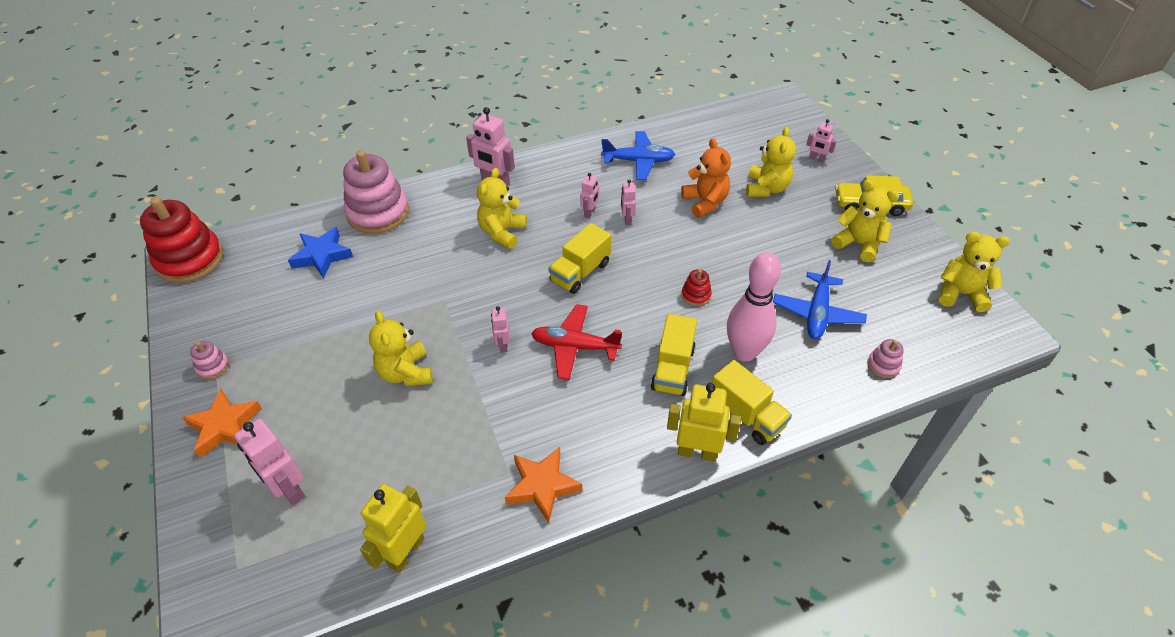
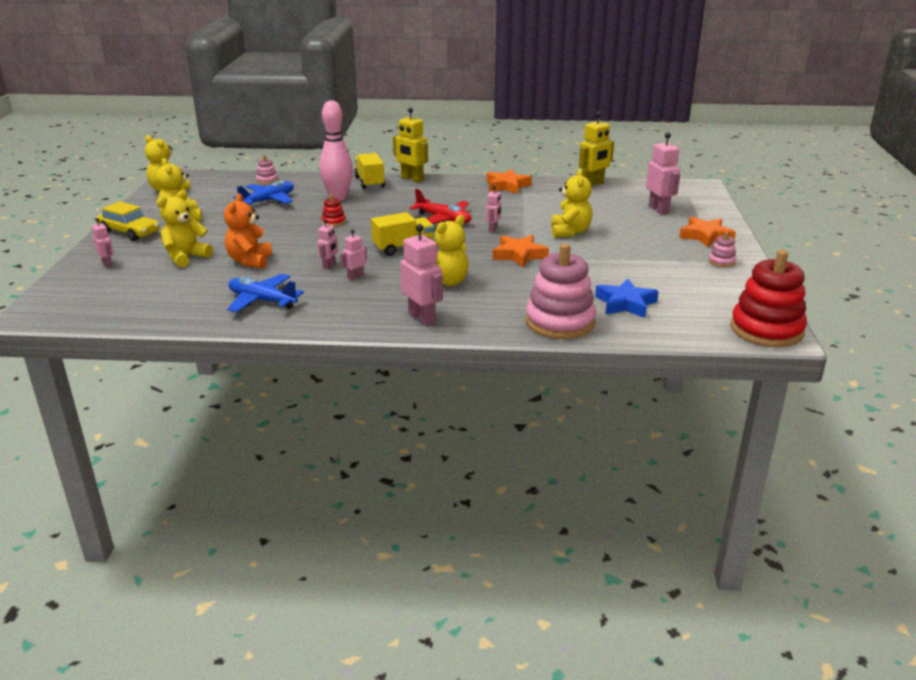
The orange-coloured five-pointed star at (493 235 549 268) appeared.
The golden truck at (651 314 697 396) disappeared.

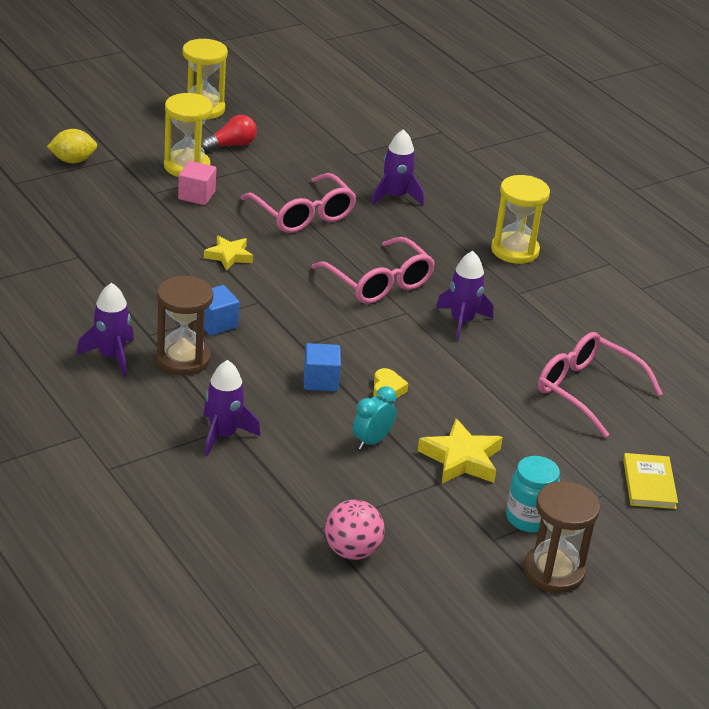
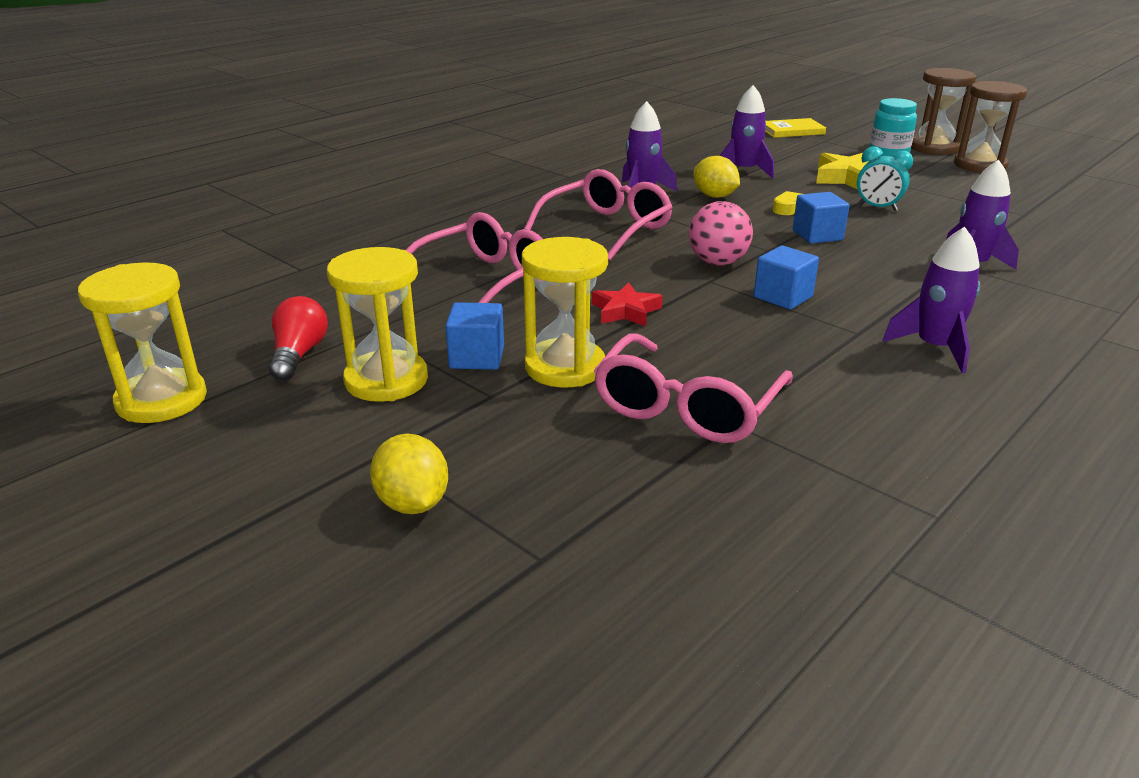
The red light bulb at (201 115 257 152) turned 45 degrees clockwise.
The pink solid cube at (178 161 216 205) became the blue solid cube at (445 302 504 370).
The golden hourglass moved from (491 175 550 264) to (522 237 608 388).
The golden five-pointed star at (204 236 253 271) became the red five-pointed star at (592 283 663 326).
The pink eyeglasses moved from (538 332 663 438) to (594 333 793 443).
The pink sphere moved from (325 500 385 560) to (689 201 753 266).
The golden citrus fruit at (694 156 740 198) appeared.
The purple spaceship moved from (371 129 424 205) to (720 85 774 178).
The brown hourglass moved from (156 276 213 375) to (954 81 1027 173).

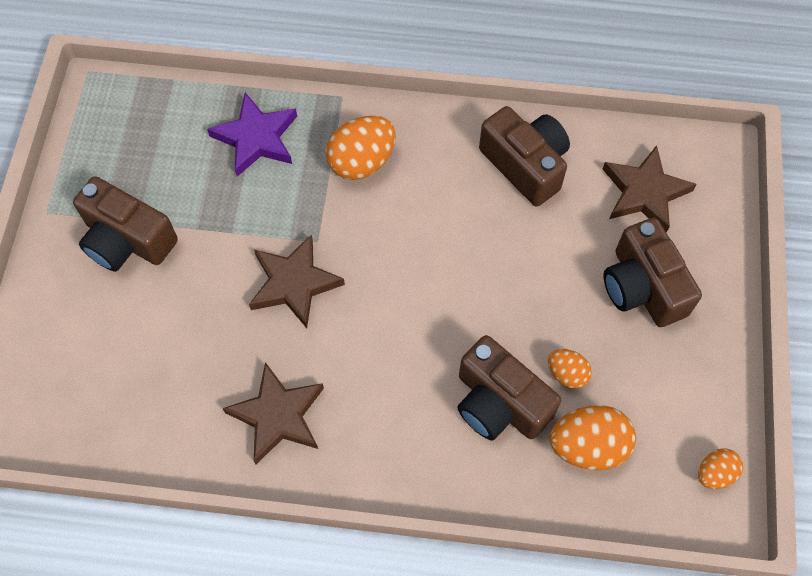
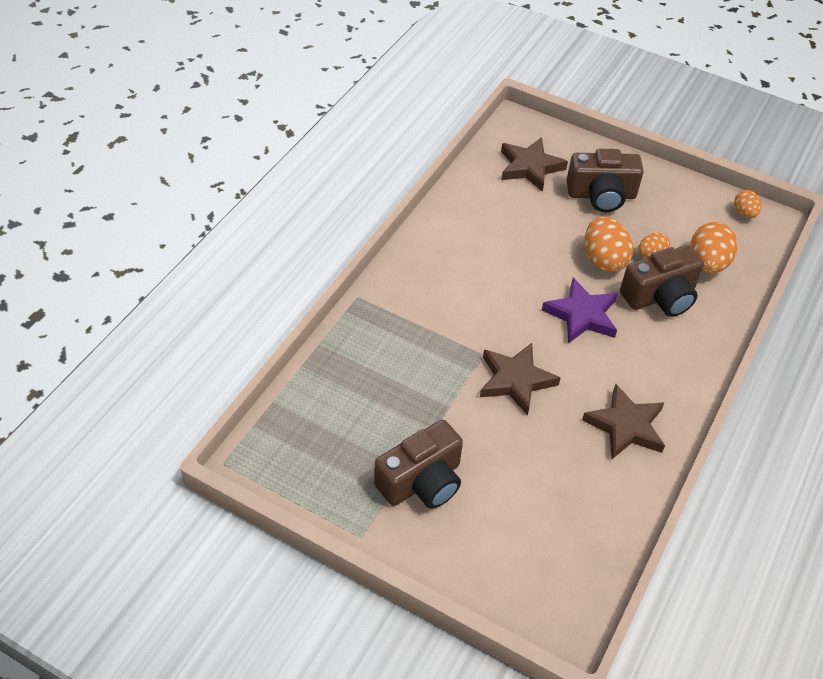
The purple five-pointed star moved from (207 93 297 177) to (542 278 617 344).
The orange-coloured egg moved from (326 116 396 180) to (585 217 633 272).
The brown camera at (479 106 570 206) disappeared.

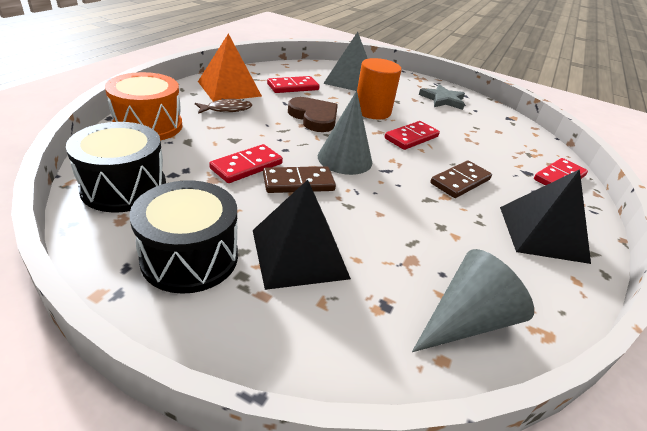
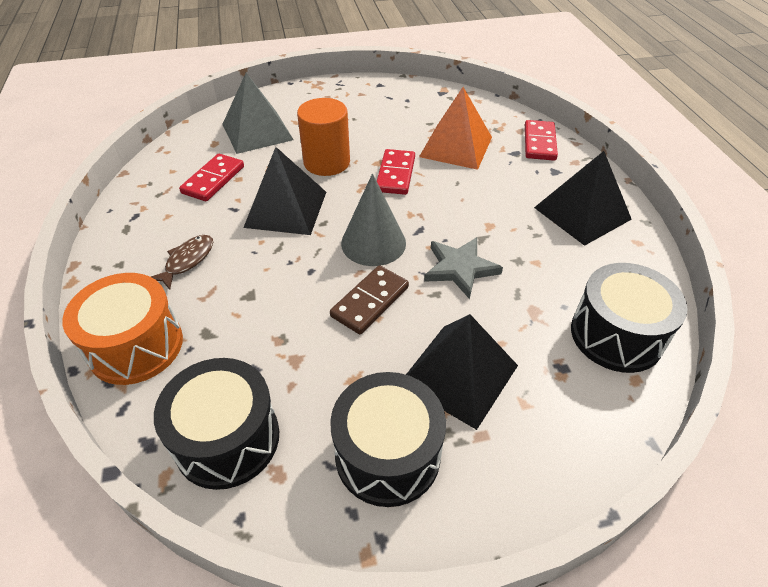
The brown love heart at (288 97 338 132) was replaced by the black pyramid at (243 147 326 235).
The orange-coloured pyramid moved from (198 34 262 102) to (419 87 492 170).
The grey five-pointed star moved from (419 84 465 110) to (424 237 503 299).
The grey cone shape at (412 249 534 352) was replaced by the black snare drum at (571 263 688 373).
The red domino piece at (209 144 283 183) disappeared.
The brown domino piece at (430 160 492 198) disappeared.

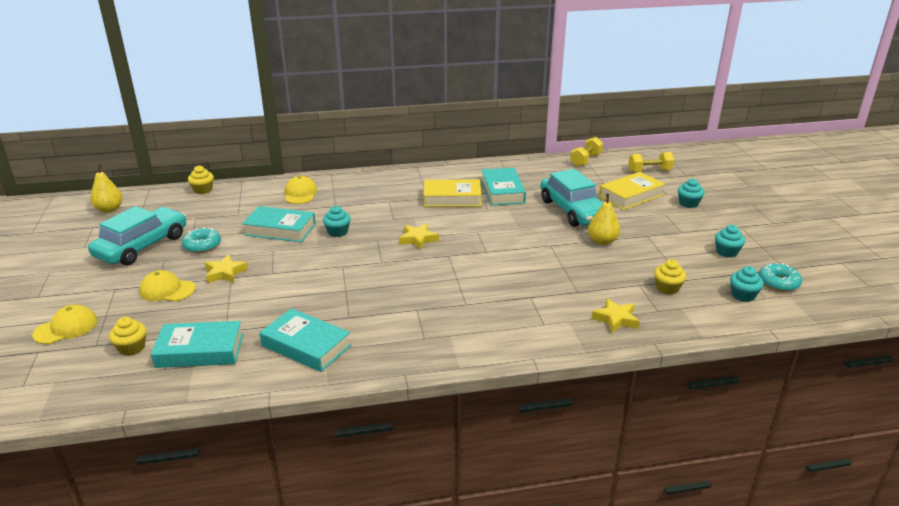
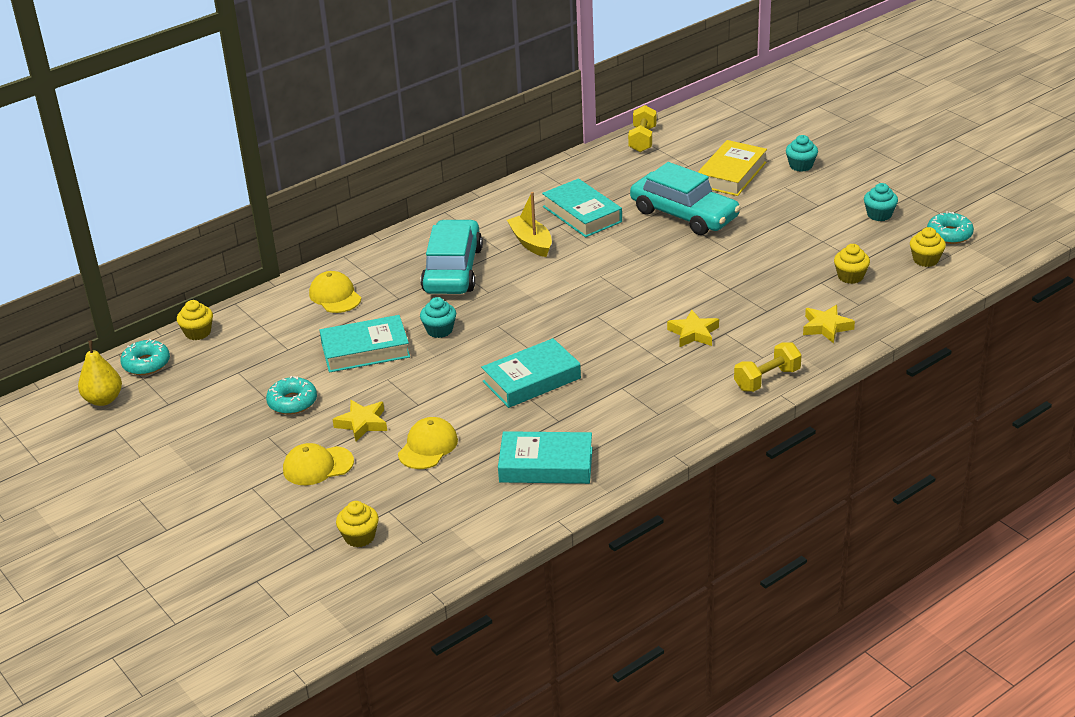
The turquoise doughnut at (120 339 170 375) appeared.
The golden peaked cap moved from (32 305 98 344) to (398 417 458 469).
The turquoise toy car moved from (88 206 186 265) to (421 220 483 294).
The turquoise hardcover moved from (151 321 243 368) to (481 338 581 408).
The golden hardcover at (423 180 481 207) was replaced by the golden toy boat at (507 192 552 257).
The golden five-pointed star moved from (399 223 439 250) to (667 310 719 347).
The golden dumbbell moved from (628 152 674 172) to (734 342 802 392).
The turquoise cupcake at (730 266 764 302) became the golden cupcake at (910 227 946 267).
The golden pear at (588 194 620 245) disappeared.

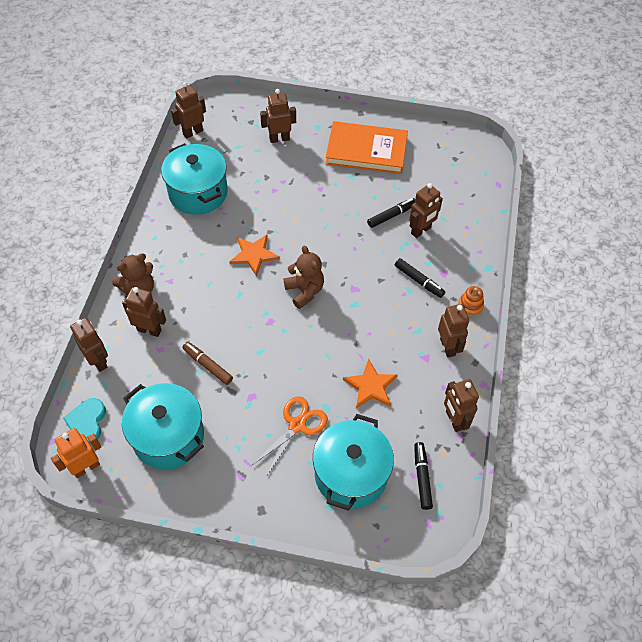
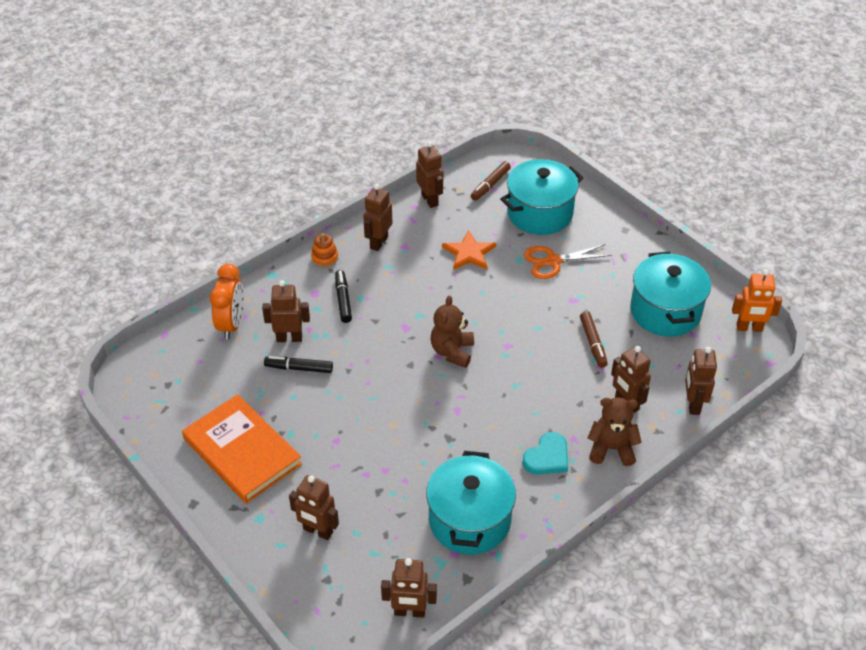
The orange-coloured bedside clock at (210 264 244 339) appeared.
The brown robot at (444 379 479 432) turned 45 degrees counterclockwise.
The black felt pen at (414 442 433 510) became the brown felt pen at (471 161 511 201).
The turquoise love heart moved from (63 398 106 444) to (522 432 568 475).
The orange-coloured five-pointed star at (229 235 280 277) disappeared.

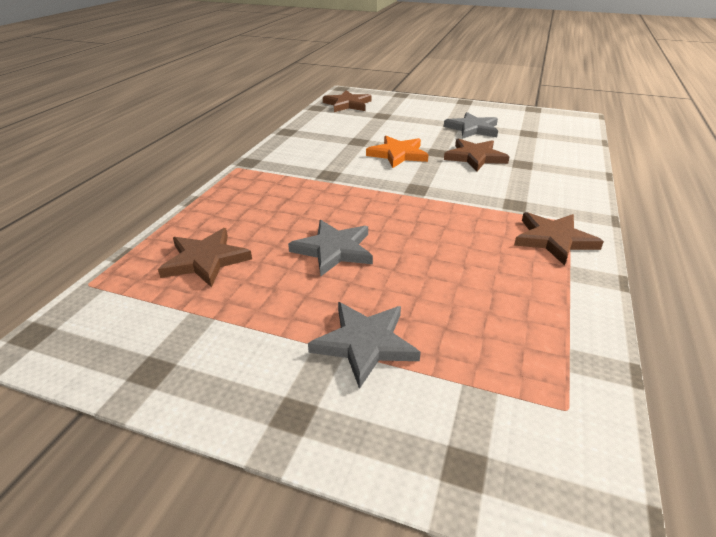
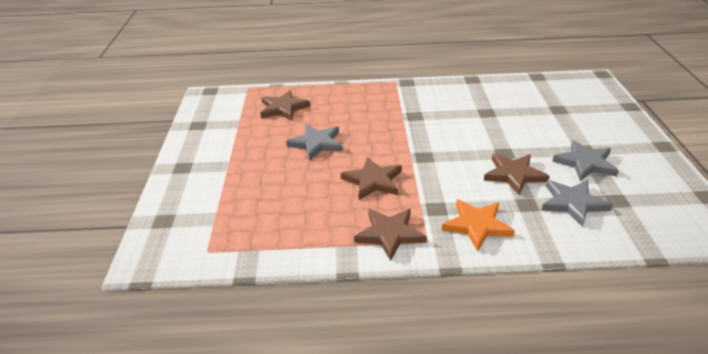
The brown five-pointed star moved from (323 90 371 112) to (341 157 402 200).
The orange-coloured five-pointed star moved from (366 136 428 168) to (442 199 515 251).
The grey five-pointed star moved from (308 302 421 389) to (542 180 613 227).

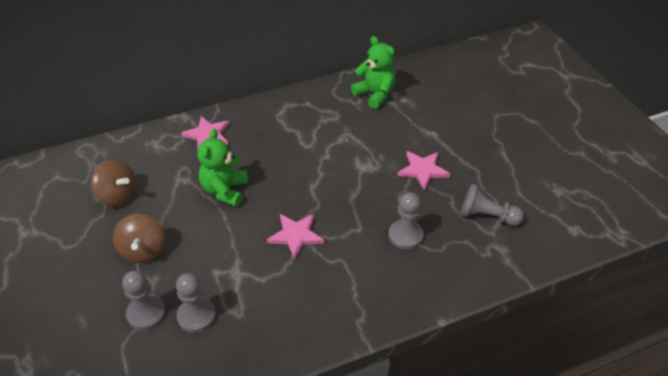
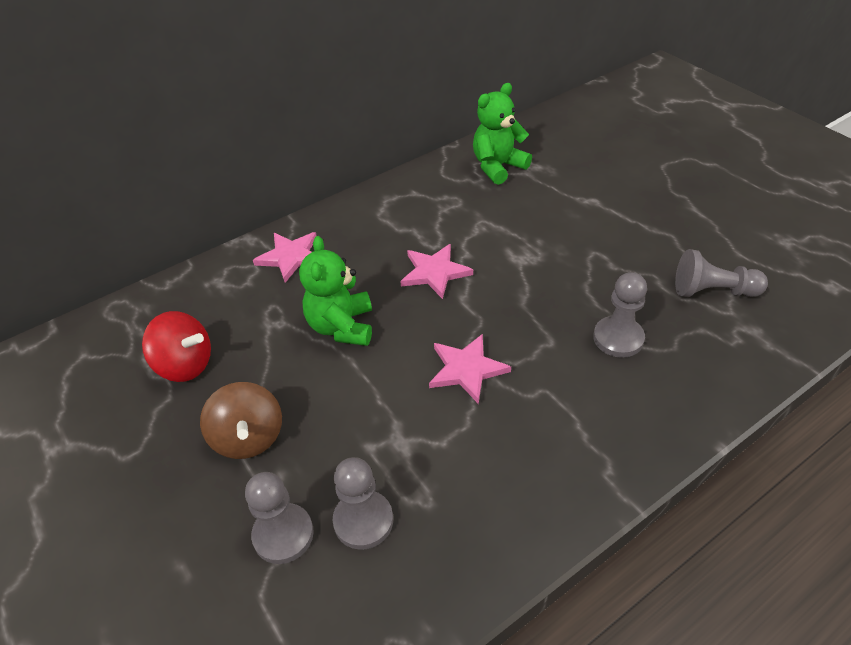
The brown toy top at (91 159 137 207) became the red toy top at (142 311 211 382).
The pink five-pointed star moved from (397 151 450 191) to (400 244 473 299).
The green teddy at (351 36 395 109) turned 75 degrees counterclockwise.

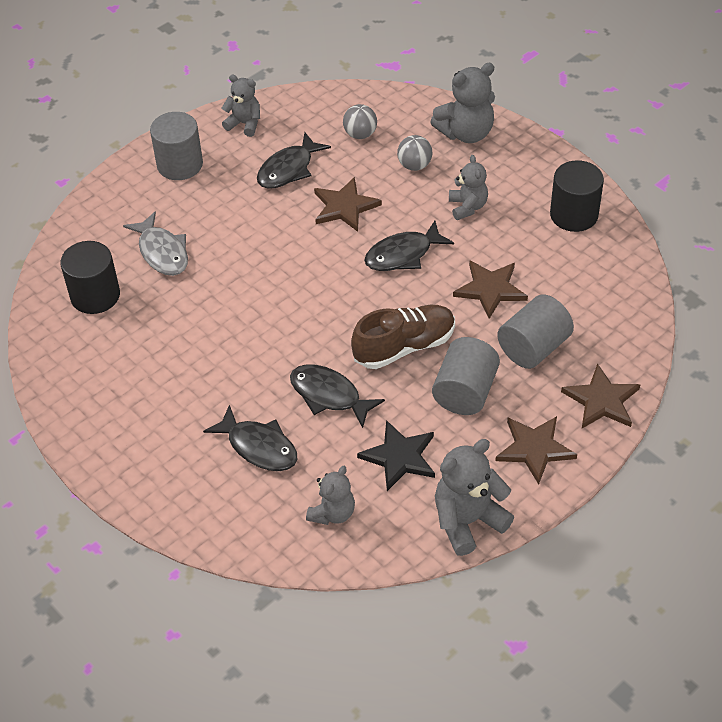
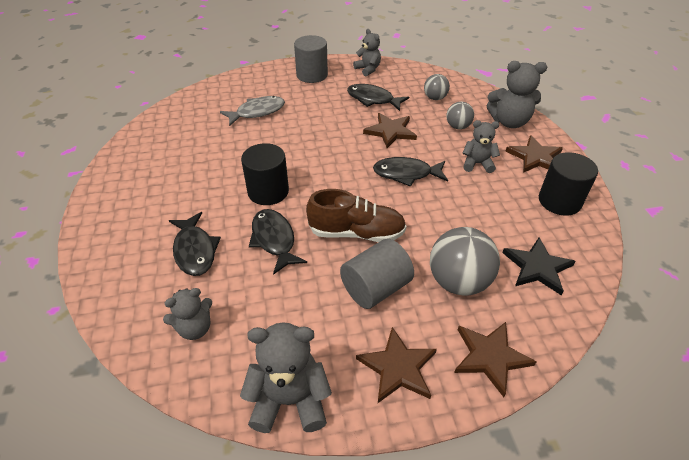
The grey toy fish at (123 211 188 276) turned 120 degrees counterclockwise.
The black cylinder shape moved from (60 241 120 314) to (241 143 289 205).
The black toy fish at (257 133 331 189) turned 45 degrees clockwise.
The grey cylinder shape at (497 294 574 369) was replaced by the grey sphere at (430 227 500 296).
The grey teddy at (449 155 488 220) turned 105 degrees counterclockwise.
The black five-pointed star moved from (357 420 435 491) to (502 237 576 295).
The brown five-pointed star moved from (453 260 528 319) to (505 135 563 173).

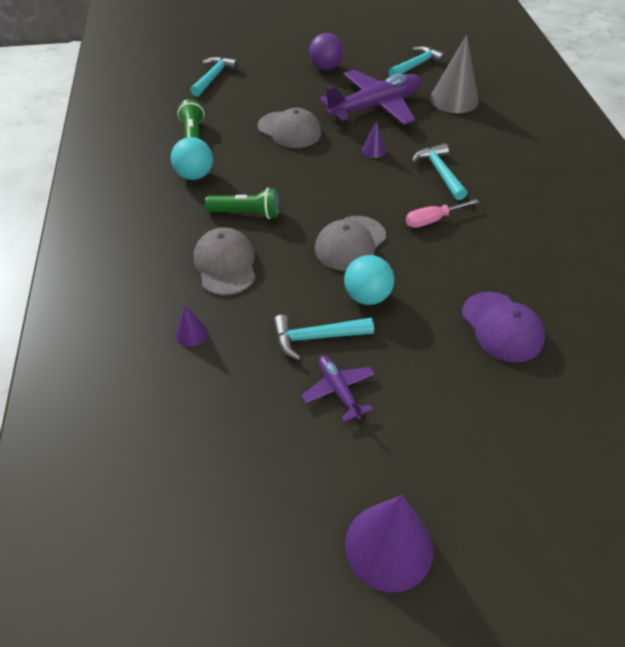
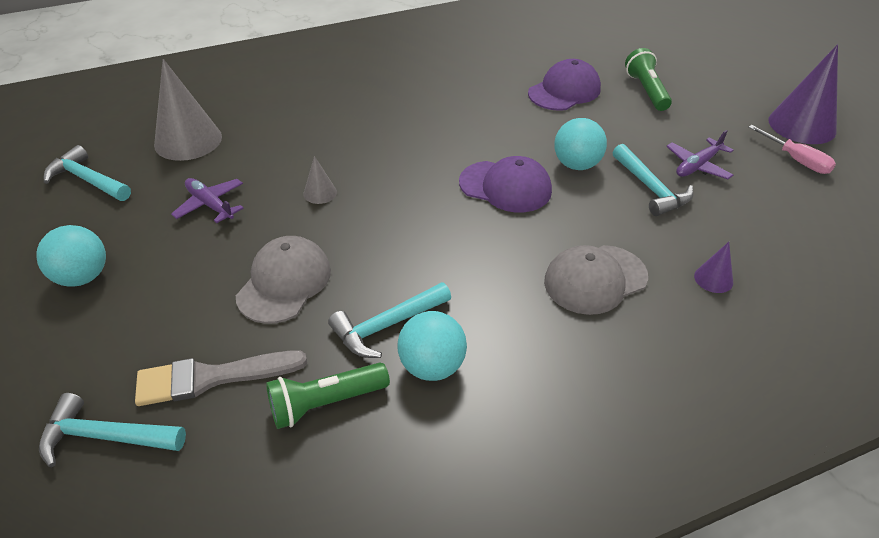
The purple sphere at (309 33 343 70) became the turquoise sphere at (36 225 106 287).
The grey paintbrush at (135 350 307 406) appeared.
The purple toy plane at (319 70 421 125) changed to 0.48 times the size.
The purple cone shape at (362 121 386 158) became the grey cone shape at (303 156 337 204).
The turquoise claw hammer moved from (412 143 467 200) to (328 282 451 358).
The grey peaked cap at (315 216 386 271) became the purple peaked cap at (459 156 552 212).
The green flashlight moved from (205 187 280 219) to (625 48 672 111).
The pink flat screwdriver moved from (406 199 479 228) to (748 125 836 174).

